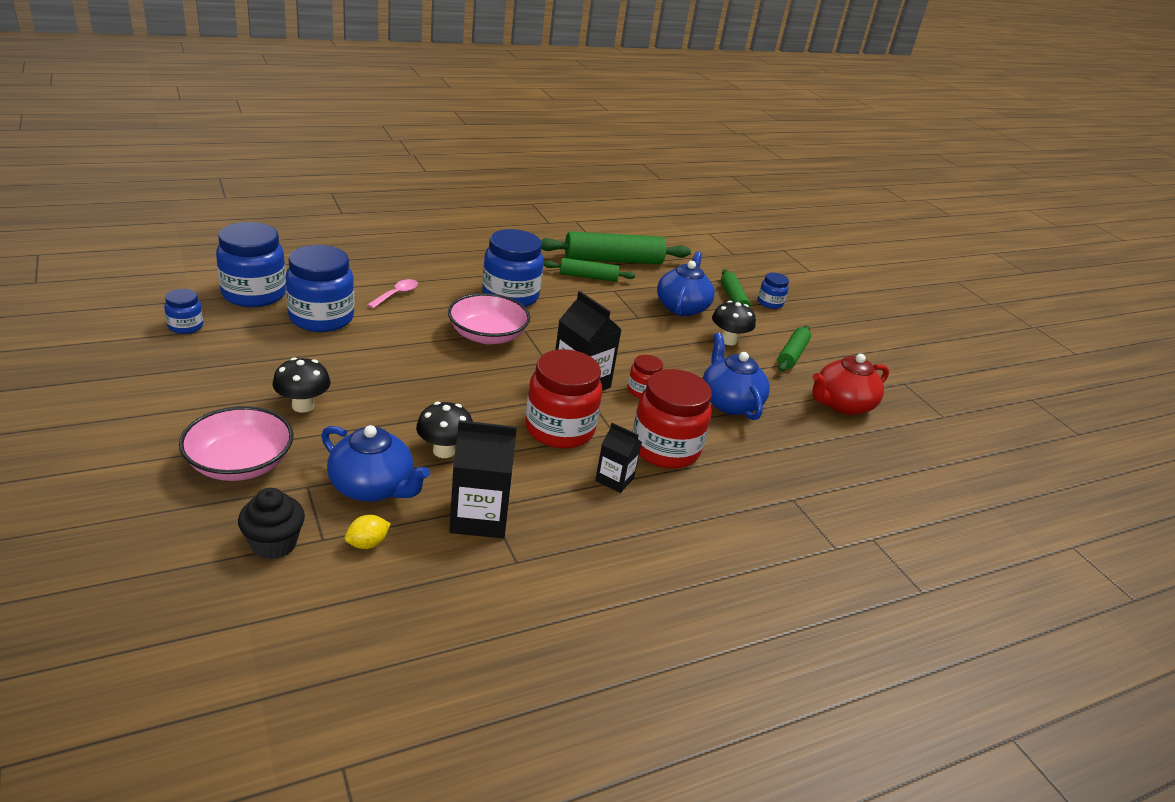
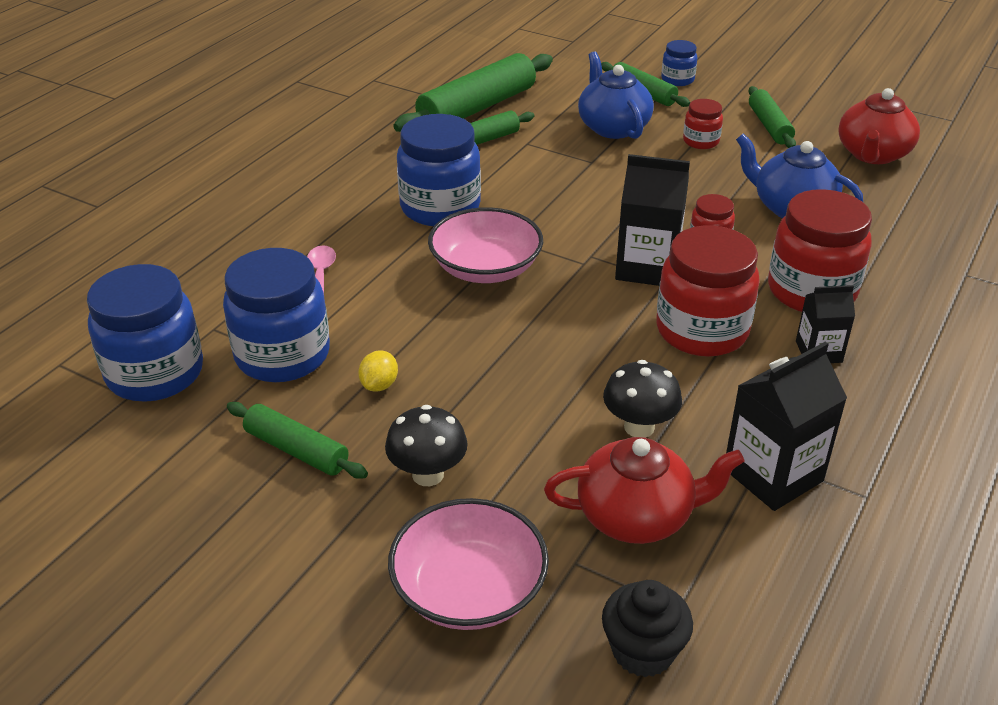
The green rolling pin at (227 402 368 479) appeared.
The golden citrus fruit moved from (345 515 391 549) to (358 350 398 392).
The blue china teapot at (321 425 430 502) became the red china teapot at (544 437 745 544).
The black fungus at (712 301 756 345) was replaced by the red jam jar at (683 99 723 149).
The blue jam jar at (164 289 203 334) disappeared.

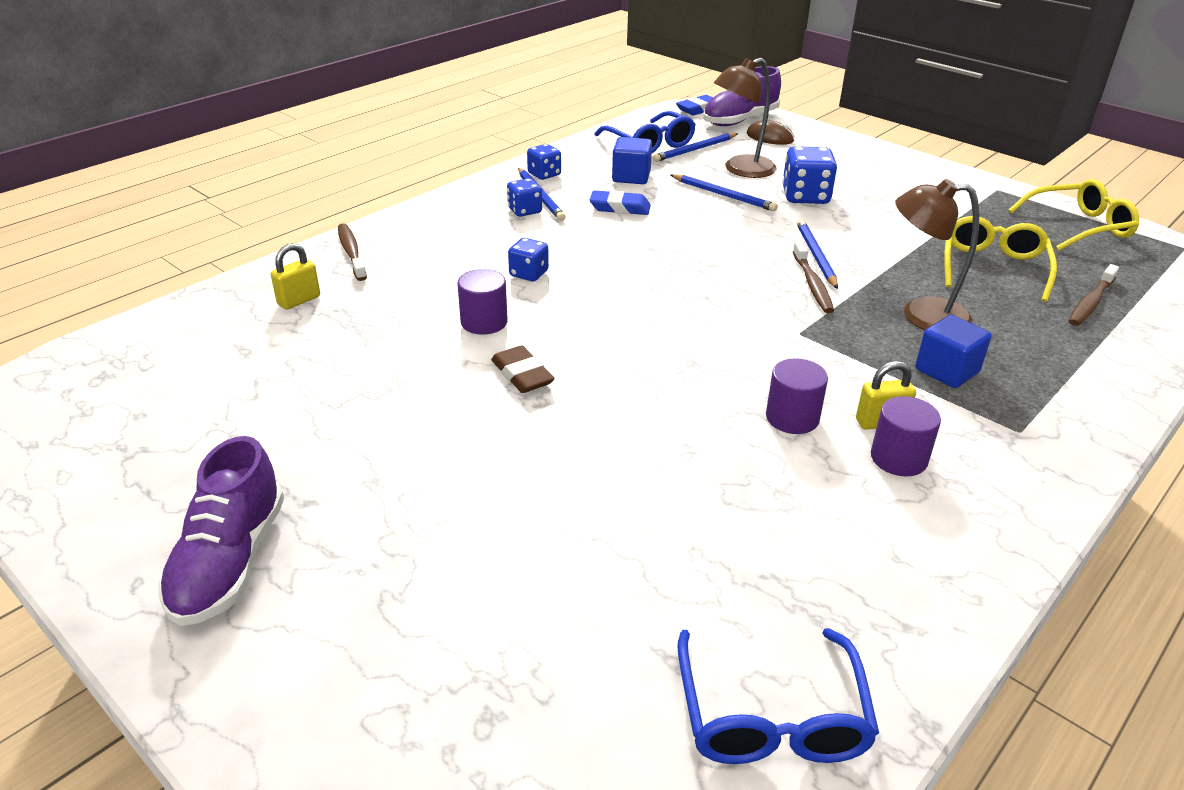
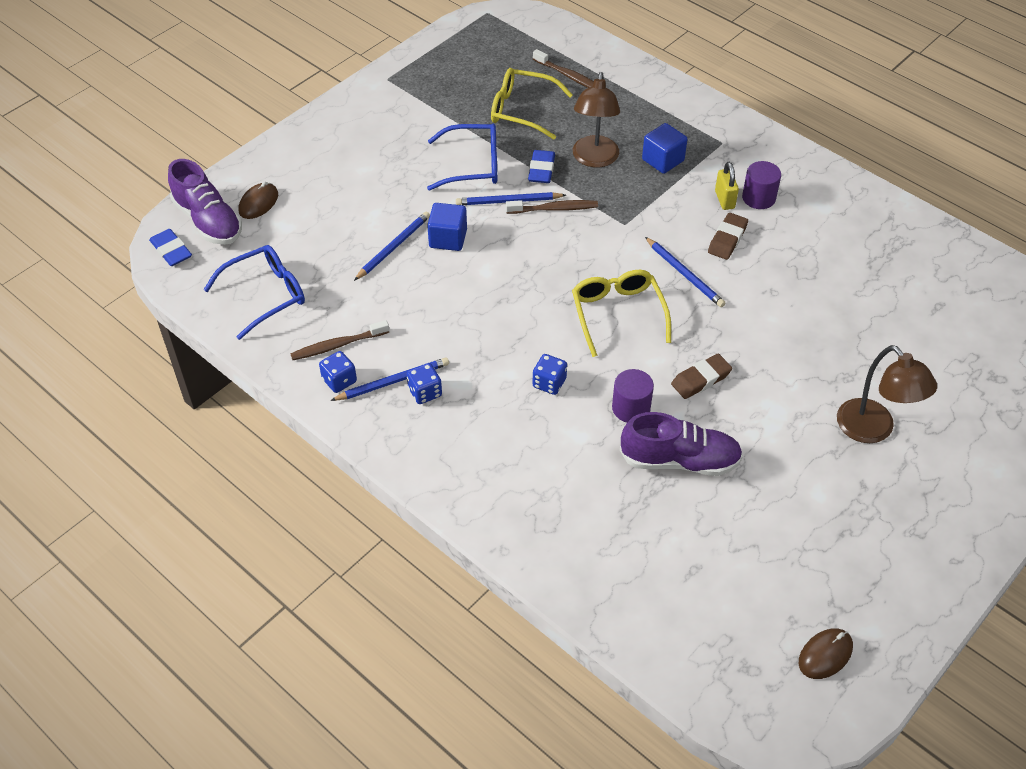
The brown tooth brush moved from (338 223 367 281) to (290 320 389 360).
The blue eyeglasses moved from (677 628 879 764) to (427 124 497 191).
The blue solid cube moved from (612 137 652 184) to (427 203 467 251).
The blue pencil eraser moved from (590 190 651 215) to (528 150 555 183).
The golden eyeglasses moved from (1008 179 1139 251) to (572 270 671 357).
The purple shoe moved from (158 436 284 626) to (620 412 743 476).
The blue lead pencil moved from (652 133 738 162) to (645 237 725 307).
The purple cylinder shape at (766 358 828 434) was replaced by the brown pencil eraser at (708 213 748 260).
The brown computer mouse at (799 628 853 679) appeared.
The brown reading lamp moved from (714 58 776 178) to (837 345 937 443).
The golden lock at (271 243 320 310) disappeared.
The blue die at (782 146 837 204) disappeared.

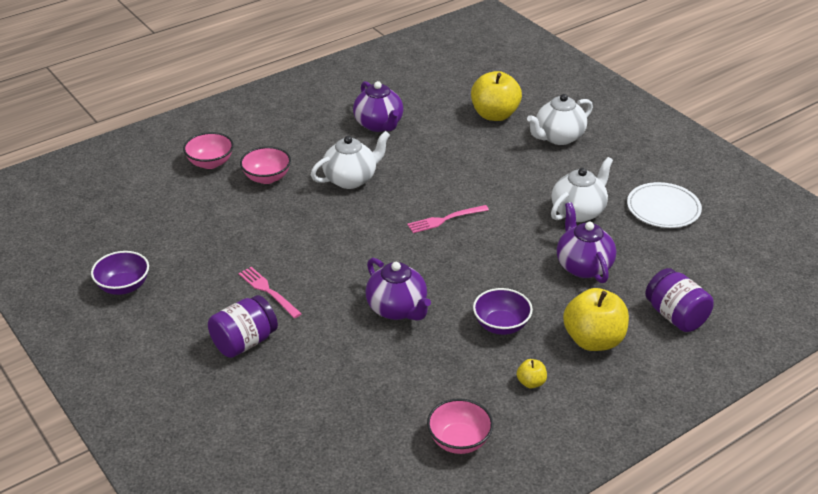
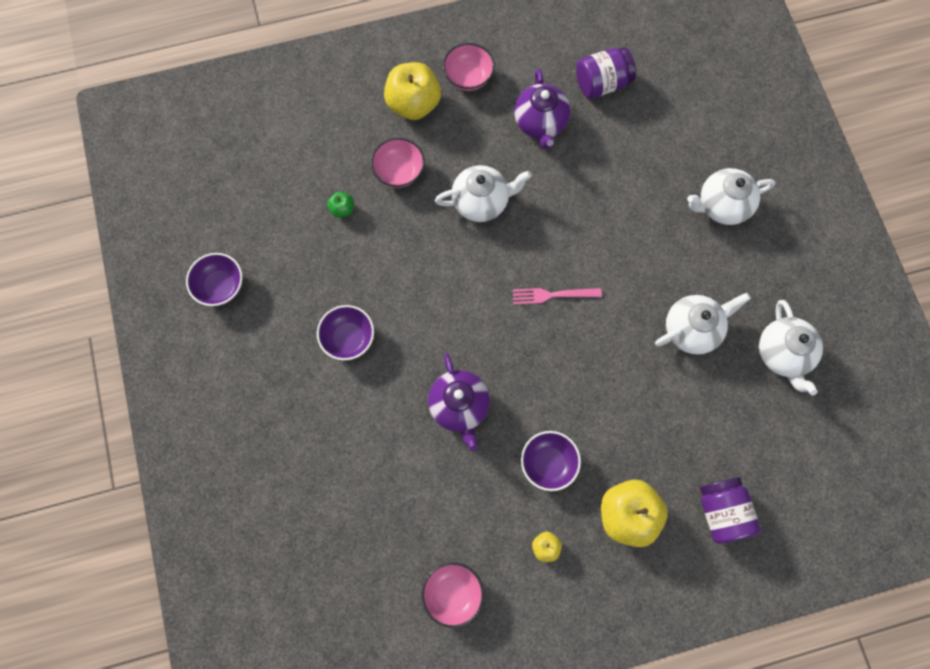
The pink dinner fork at (238 267 302 318) was replaced by the purple serving bowl at (317 305 374 360).
The green apple fruit at (327 192 354 218) appeared.
The golden apple fruit moved from (471 71 522 121) to (384 62 441 120).
The pink serving bowl moved from (183 132 234 169) to (443 43 495 91).
The purple jam jar moved from (208 295 278 358) to (576 47 636 99).
The white plate at (627 182 702 228) was replaced by the white china teapot at (759 300 823 395).
The purple china teapot at (557 202 616 283) disappeared.

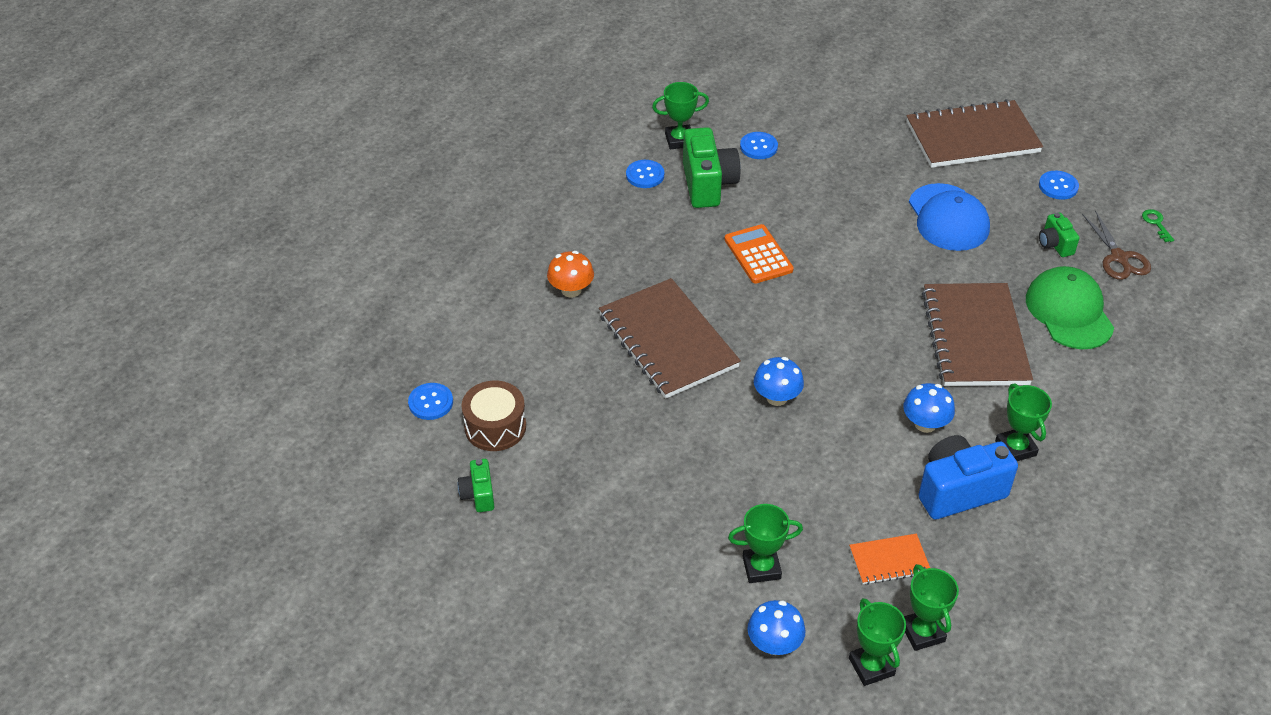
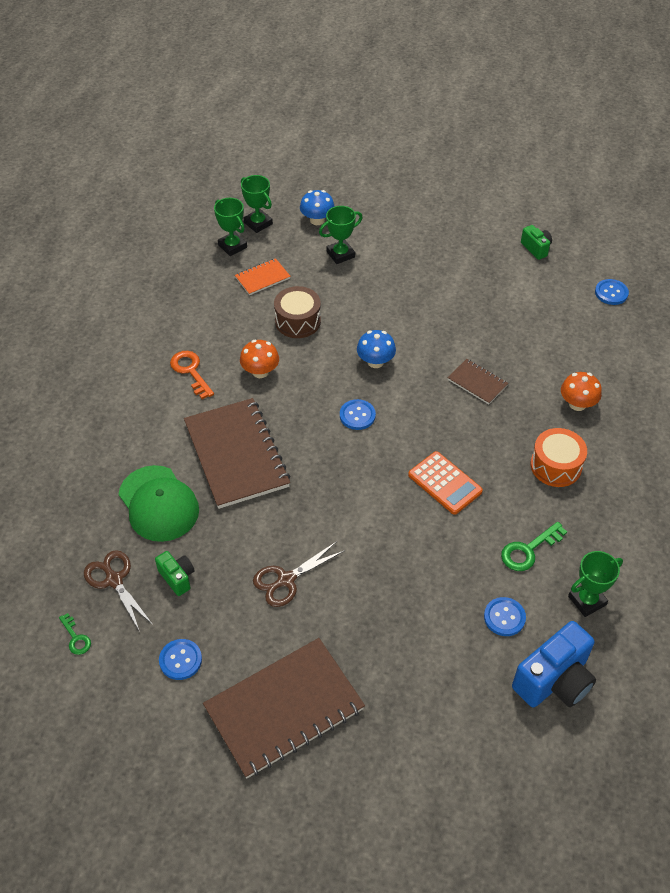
The green award cup at (995 384 1052 461) was replaced by the orange-coloured door key at (170 351 214 399).
The blue fungus at (903 383 955 433) became the orange-coloured fungus at (240 340 279 378).
The blue peaked cap at (909 183 990 251) was replaced by the brown shears at (253 541 345 607).
The brown snare drum moved from (461 380 526 451) to (274 286 321 338).
The blue button moved from (626 160 664 188) to (340 399 376 430).
The brown notepad at (599 278 741 399) changed to 0.47 times the size.
The green camera at (683 127 741 208) was replaced by the green door key at (501 522 567 571).
The blue camera moved from (918 435 1018 519) to (512 621 596 707).
The orange-coloured snare drum at (531 428 587 487) appeared.

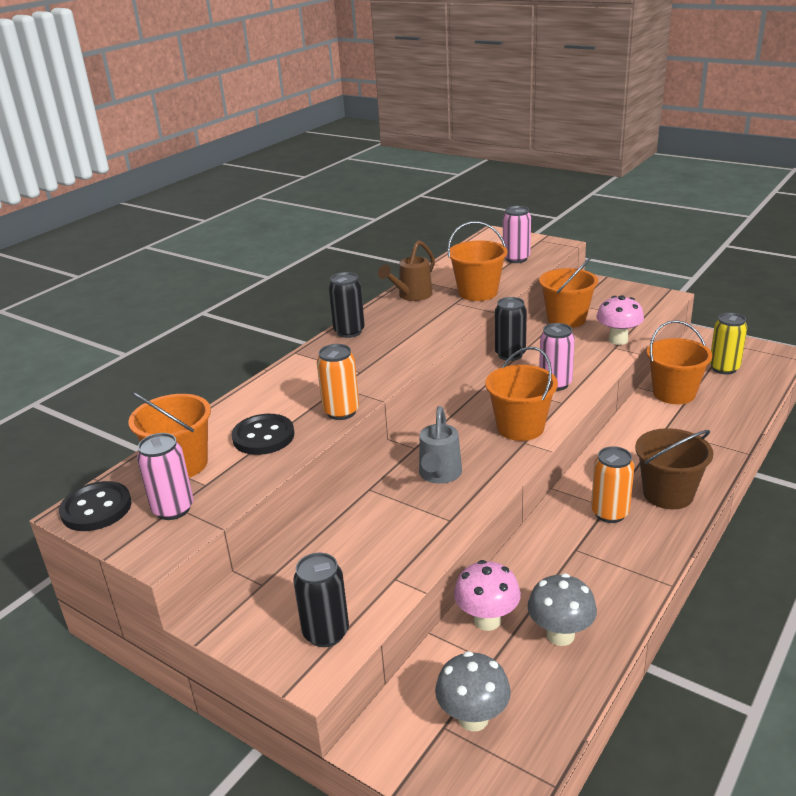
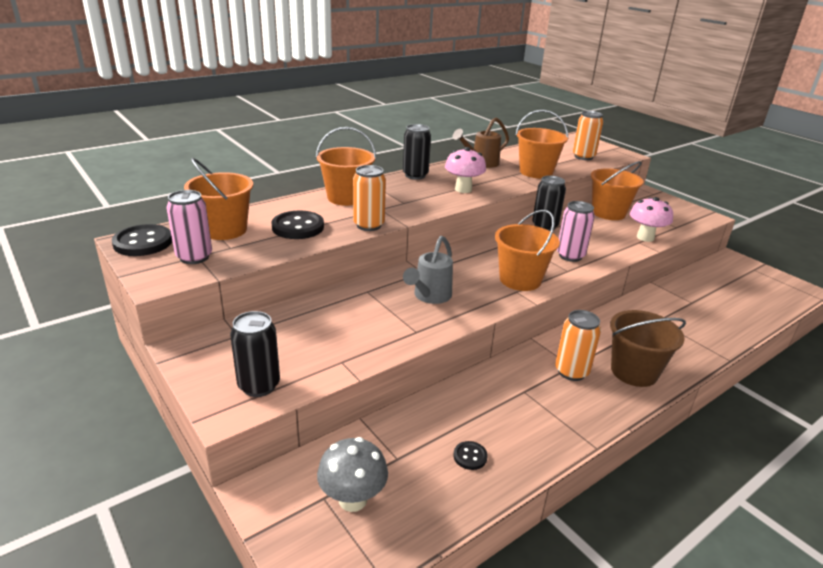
The orange-coloured pail moved from (647 320 712 404) to (316 127 376 206).
The pink fungus moved from (454 560 521 631) to (445 147 486 193).
The grey fungus at (528 573 597 646) was replaced by the black button at (454 441 488 470).
The pink tin at (503 206 531 263) became the orange-coloured tin at (573 111 603 160).
The golden tin at (710 313 747 374) disappeared.

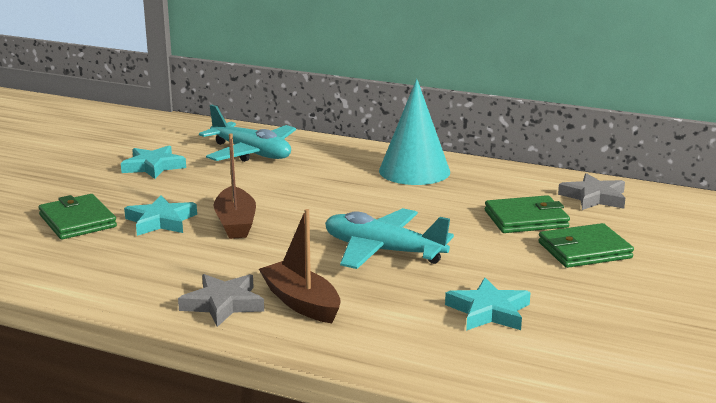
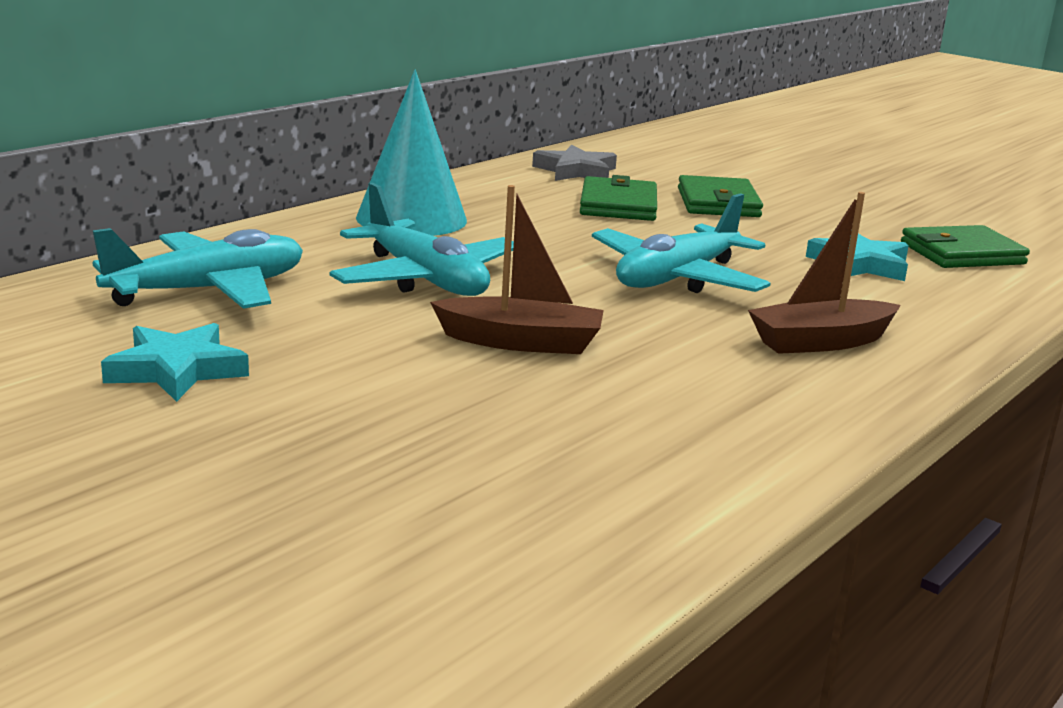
The turquoise toy plane at (329 183 514 296) appeared.
The green wallet moved from (38 194 117 240) to (901 225 1030 268).
The turquoise five-pointed star at (124 196 197 236) disappeared.
The grey five-pointed star at (178 274 264 327) disappeared.

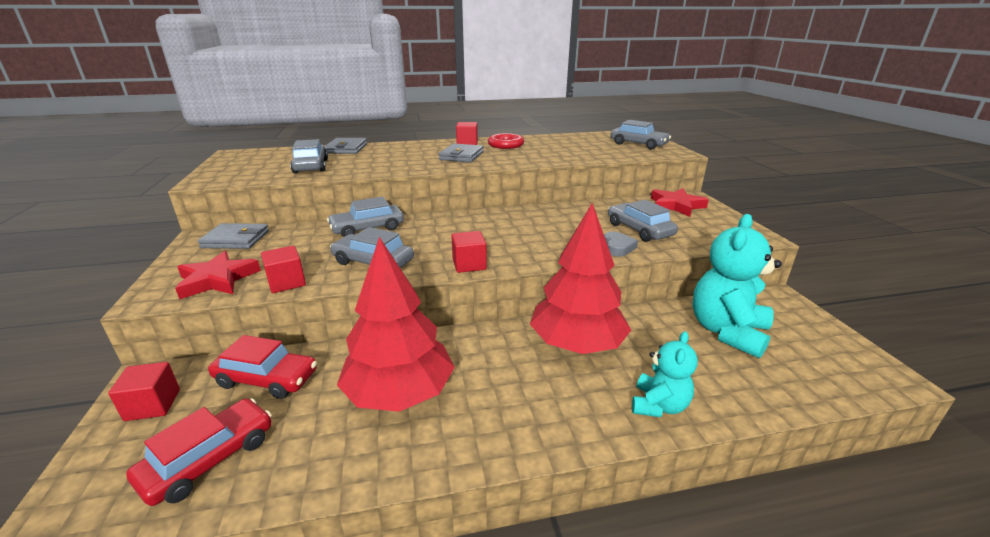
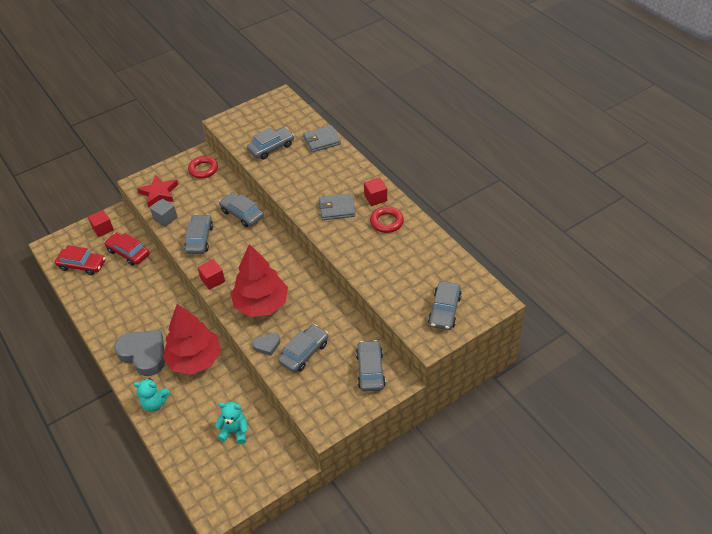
The red toy car at (208 335 317 399) turned 135 degrees clockwise.
The grey love heart at (114 330 165 376) appeared.
The red solid cube at (261 246 306 293) became the grey solid cube at (150 199 177 227).
The grey wallet at (198 223 269 249) was replaced by the red hoop at (188 156 218 178).
The turquoise teddy at (693 214 782 358) changed to 0.58 times the size.
The red fir tree moved from (337 237 455 412) to (231 244 288 317).
The red five-pointed star at (651 188 709 217) was replaced by the grey toy car at (356 340 386 392).

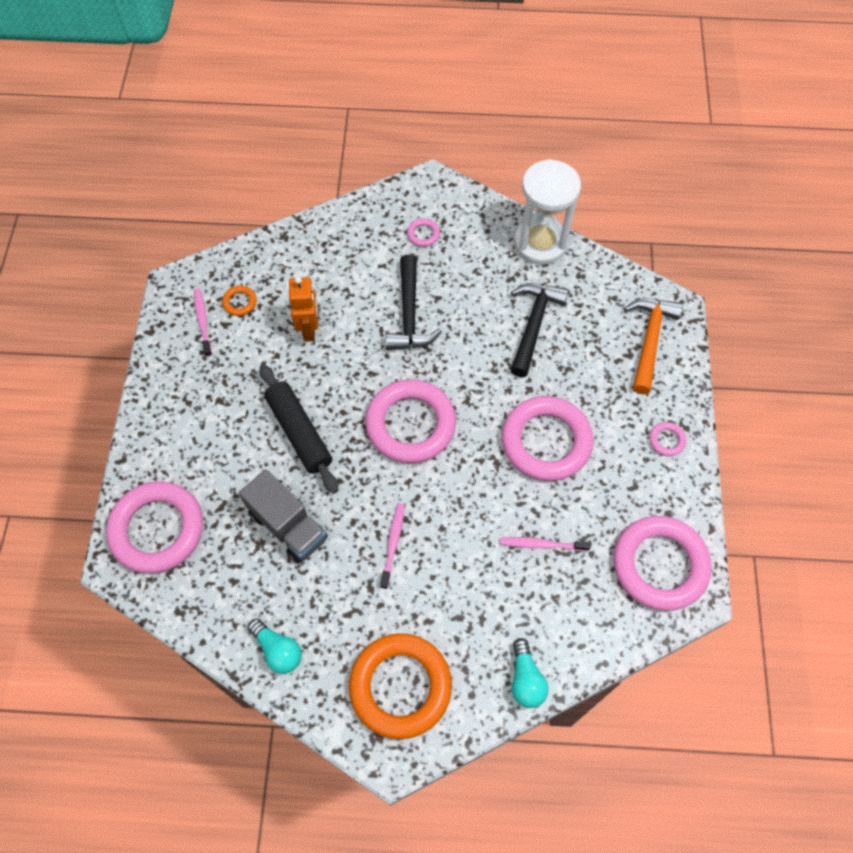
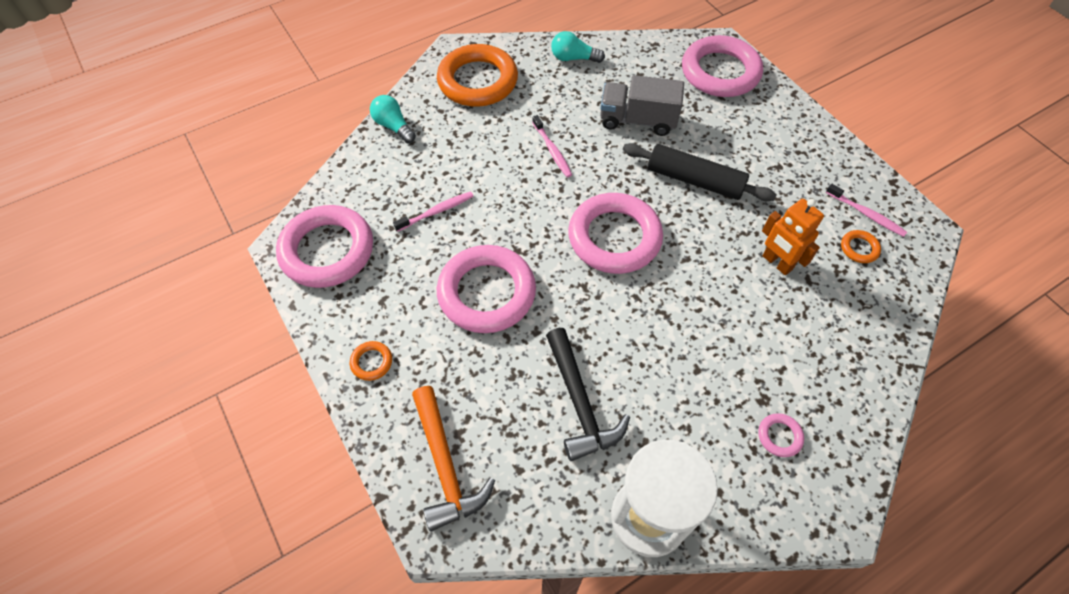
The pink hoop at (649 422 686 456) became the orange-coloured hoop at (350 341 392 381).
The black claw hammer at (385 255 442 350) disappeared.

